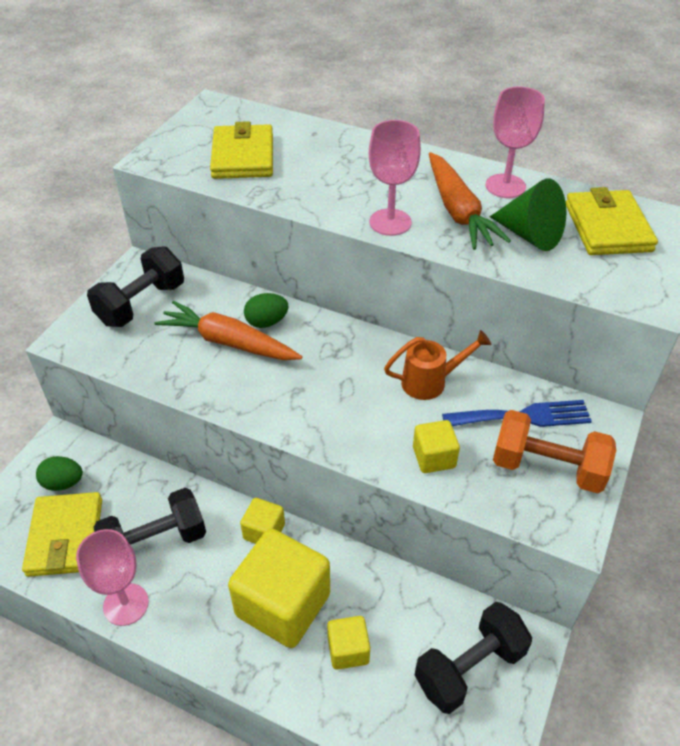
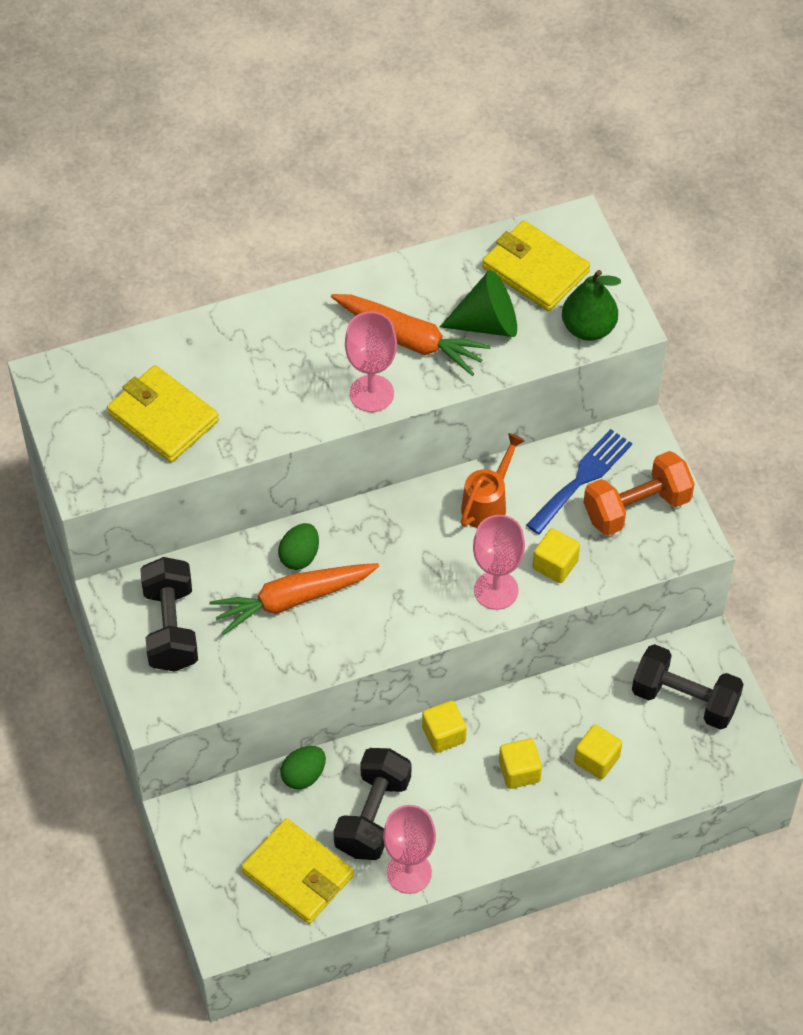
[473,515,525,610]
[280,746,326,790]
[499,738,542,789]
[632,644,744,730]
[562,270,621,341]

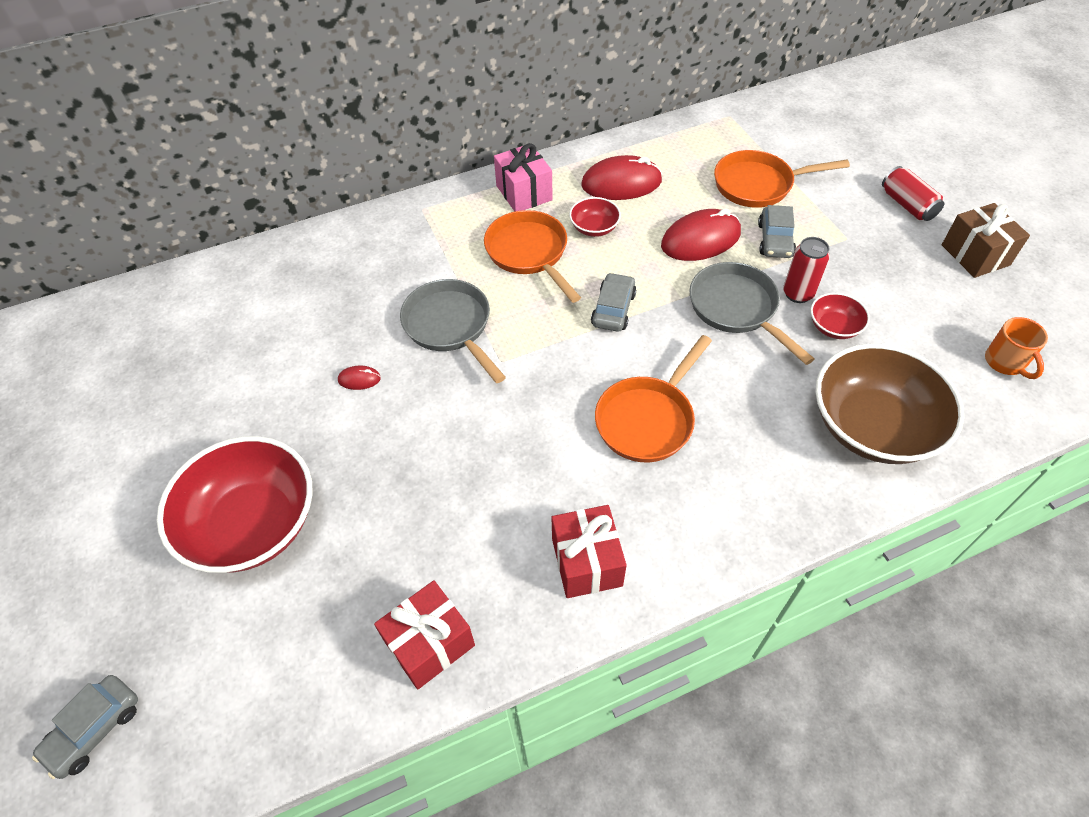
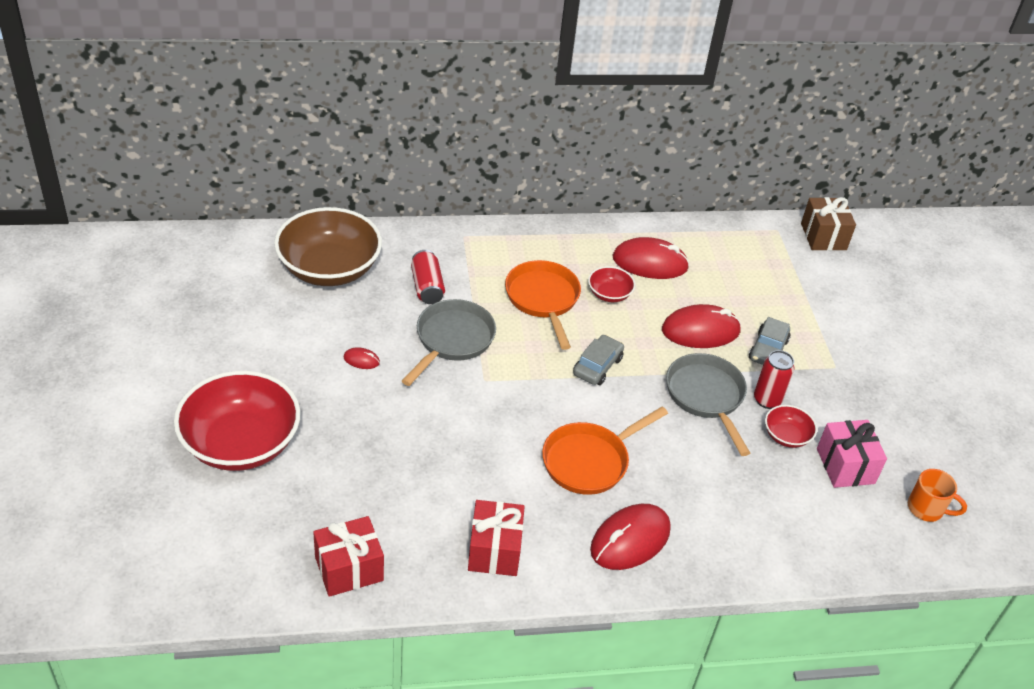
[817,420,887,488]
[714,150,850,208] (first image)
[411,250,445,304]
[801,197,856,251]
[402,299,496,386]
[908,469,967,522]
[274,207,382,286]
[32,675,138,779] (first image)
[590,504,671,570]

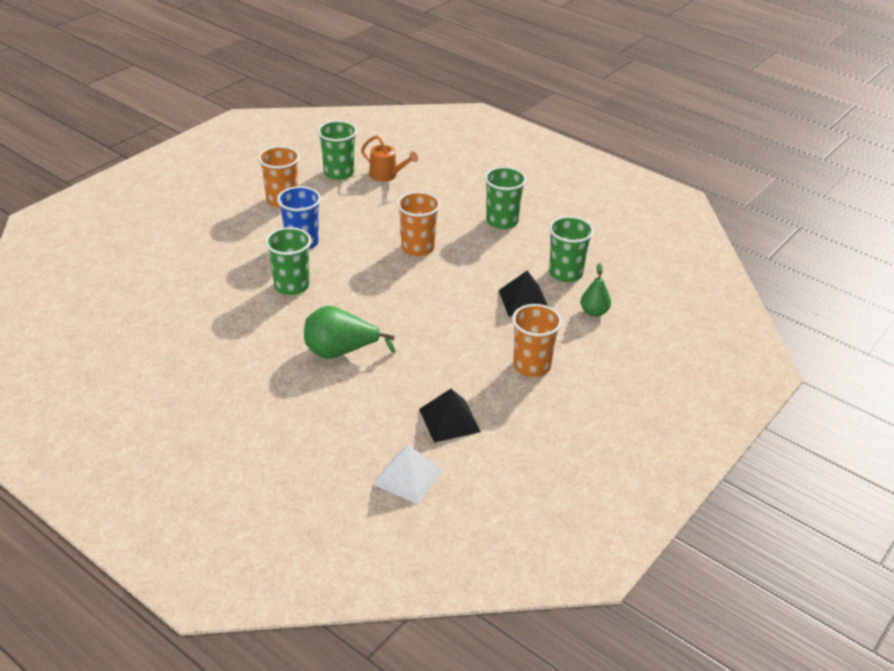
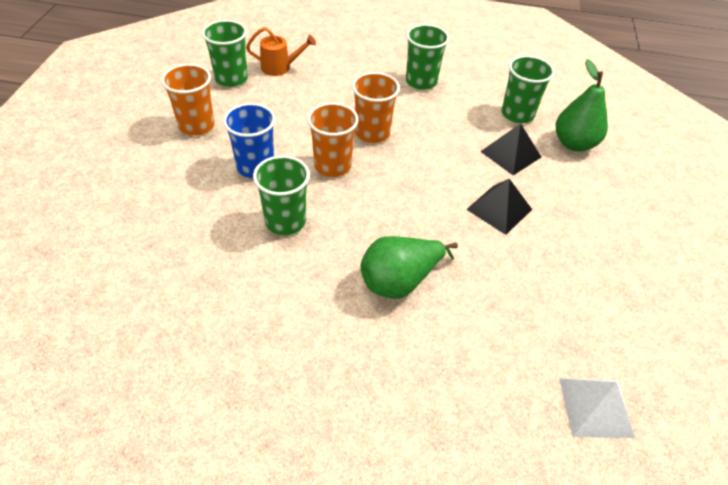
[556,59,608,151]
[307,103,359,177]
[466,179,532,235]

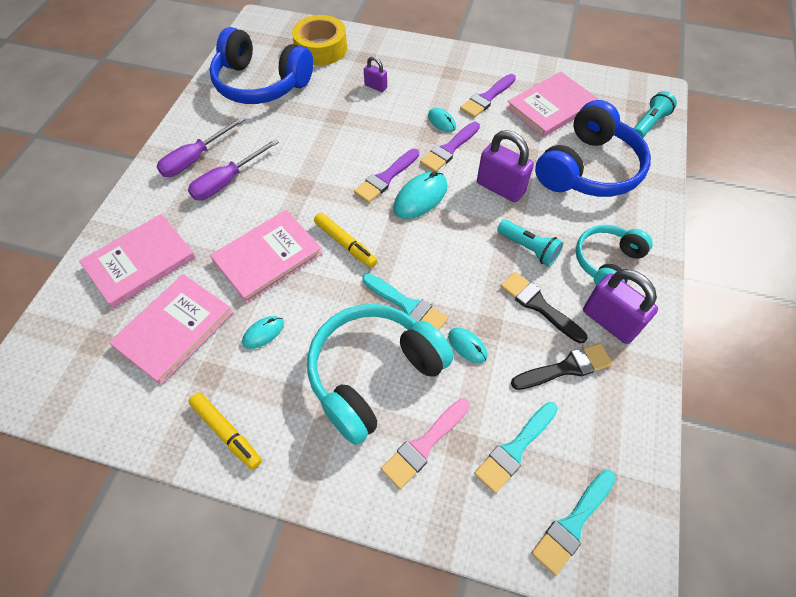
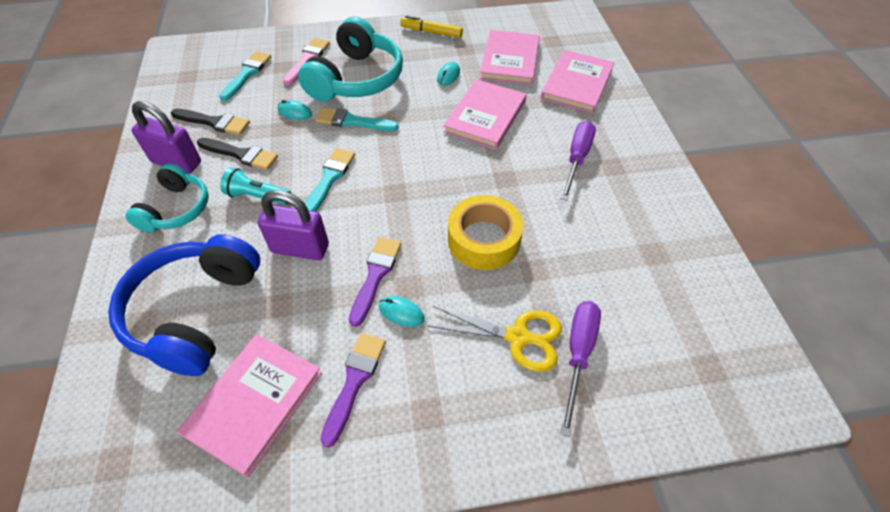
[448,195,523,270]
[210,27,313,104] (first image)
[428,306,562,372]
[633,91,677,138] (first image)
[561,301,601,437]
[354,149,419,203] (first image)
[393,171,448,219] (first image)
[314,213,378,268] (first image)
[171,109,250,135]
[305,148,355,212]

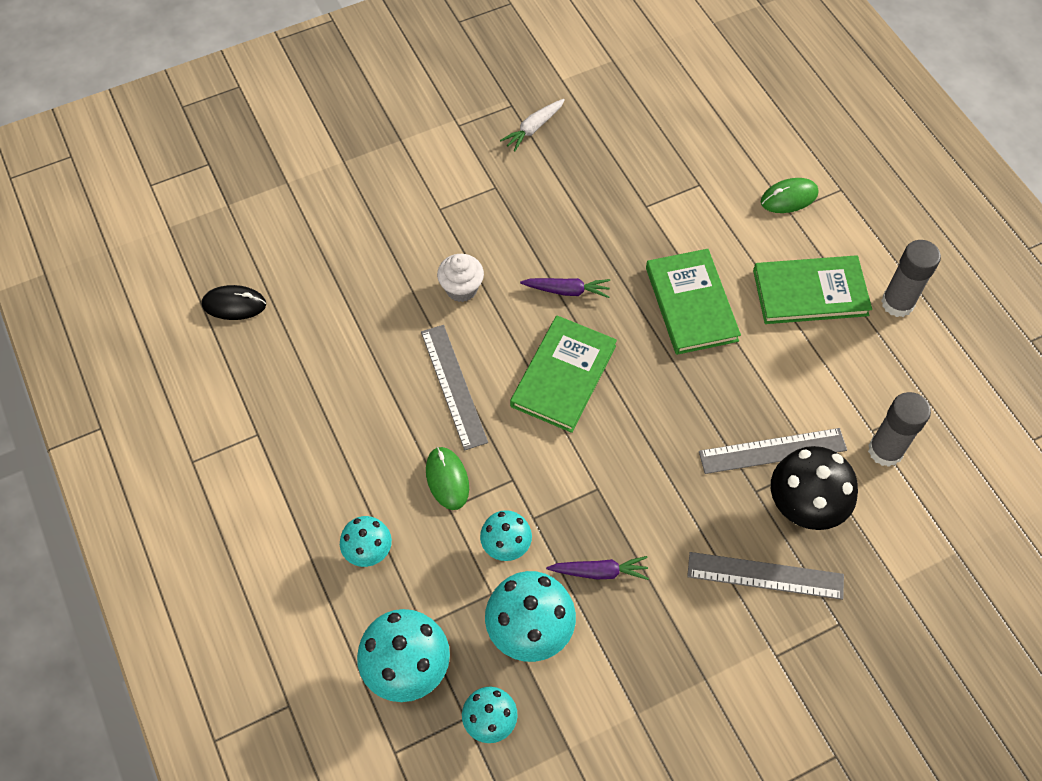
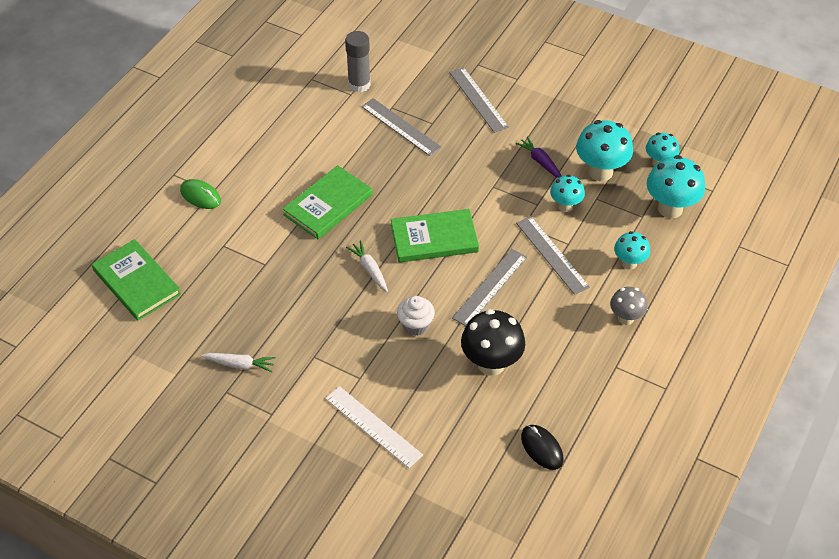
[881,240,941,317] (first image)
[92,239,181,321]
[346,240,388,292]
[461,309,525,376]
[516,216,590,295]
[610,287,648,325]
[325,386,423,468]

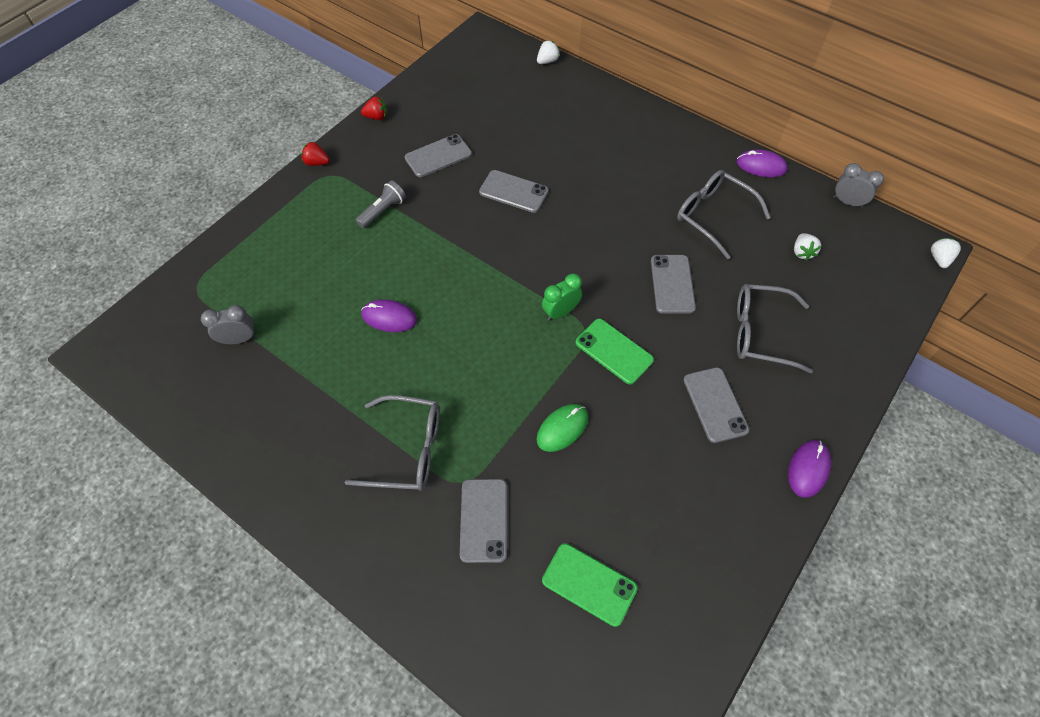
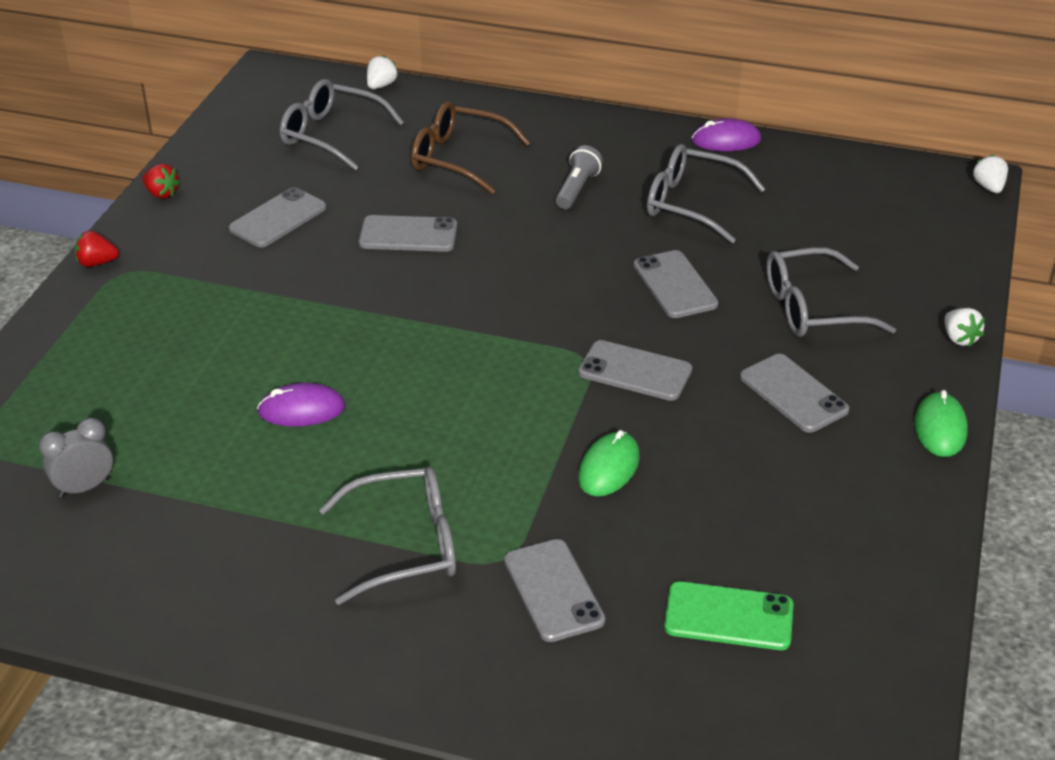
[142,164,180,198]
[833,163,884,208] (first image)
[555,145,603,209]
[945,308,985,346]
[542,273,582,321] (first image)
[578,340,692,401]
[914,390,968,457]
[280,79,404,170]
[411,101,530,194]

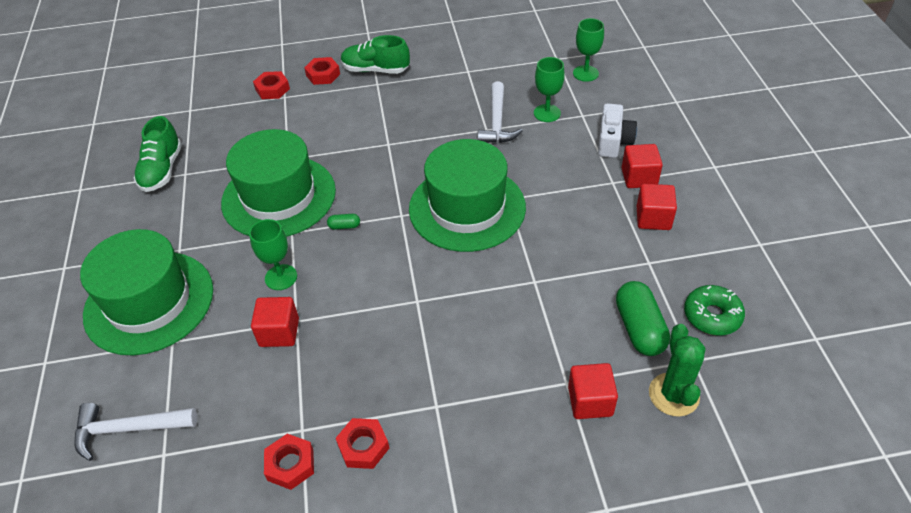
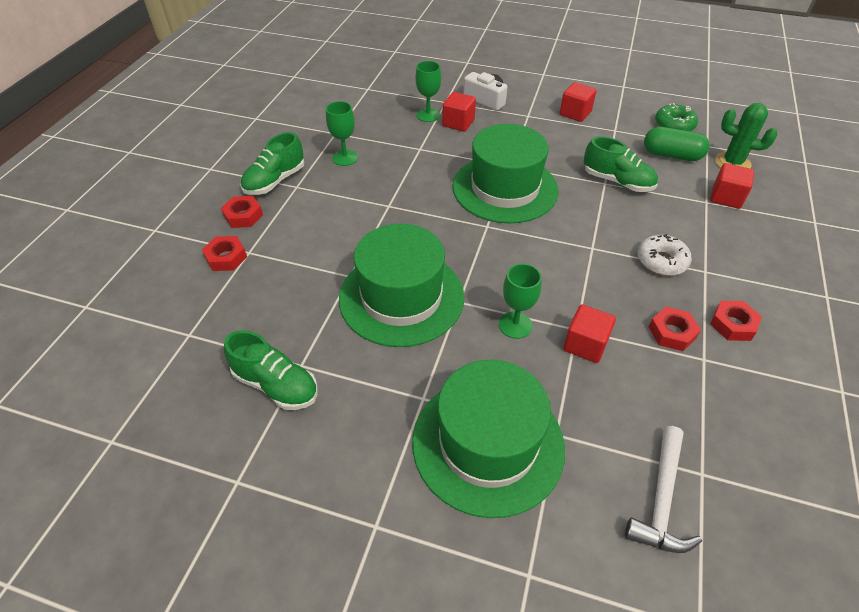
[326,101,358,166]
[478,81,523,143] (first image)
[442,92,476,132]
[327,214,360,230] (first image)
[649,307,701,351]
[584,137,658,192]
[637,234,692,276]

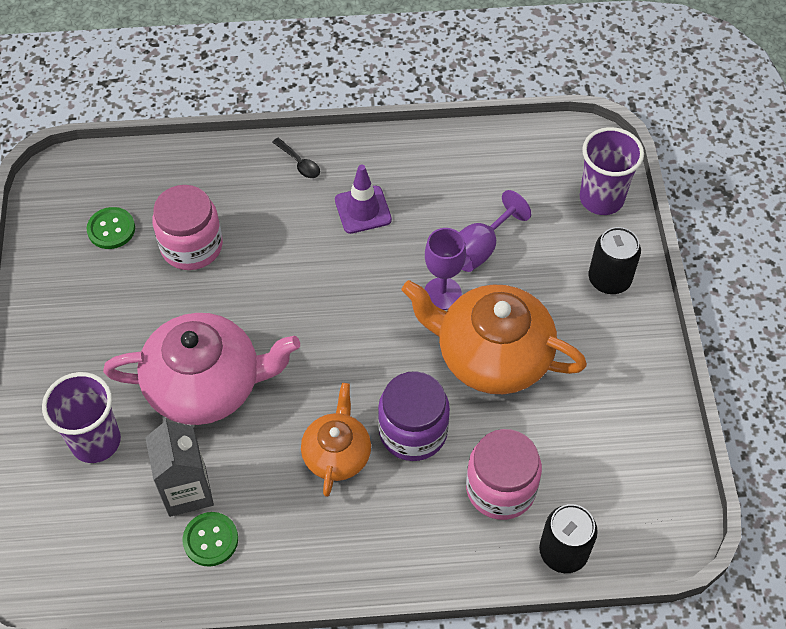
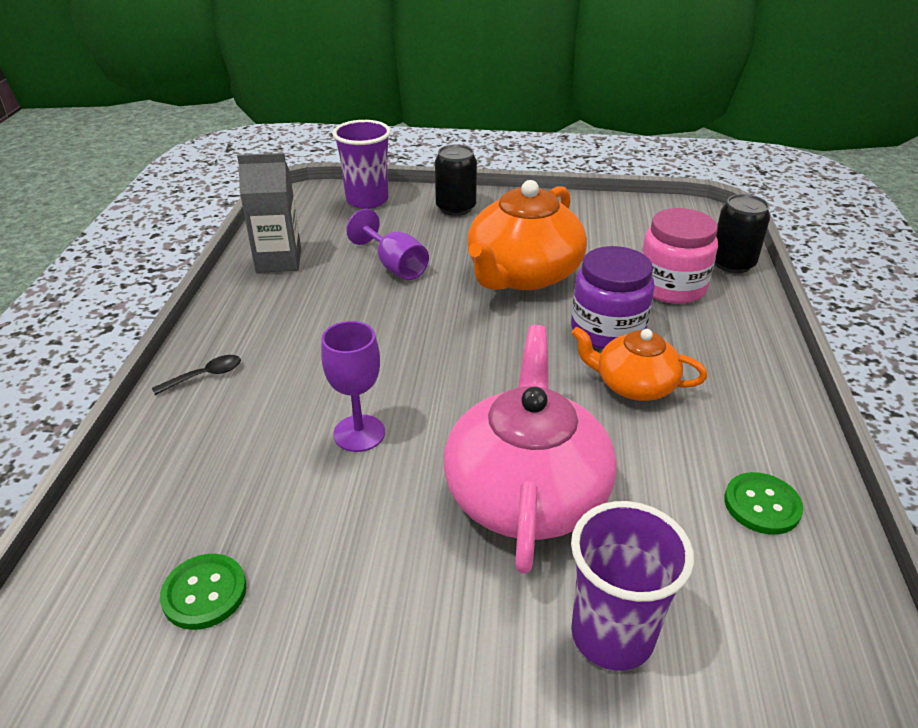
[335,165,392,234] (first image)
[152,185,223,270] (first image)
[321,321,385,452]
[237,153,301,273]

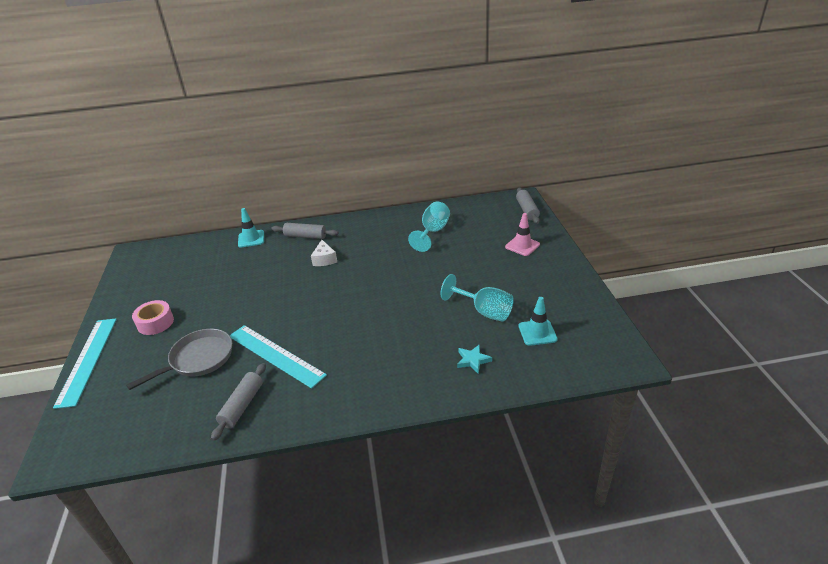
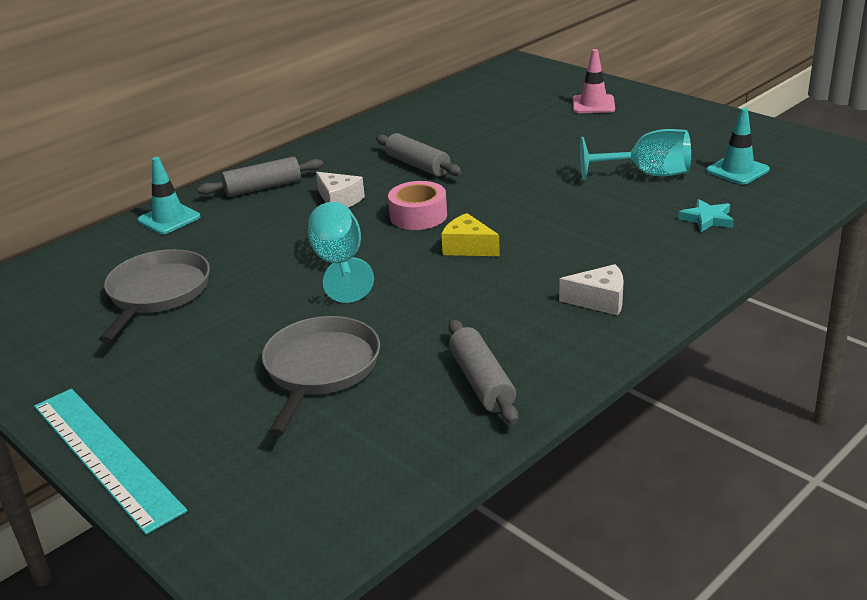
[376,133,462,176]
[308,202,374,303]
[388,181,447,230]
[229,325,327,389] (first image)
[441,213,500,256]
[99,249,210,343]
[559,264,624,315]

